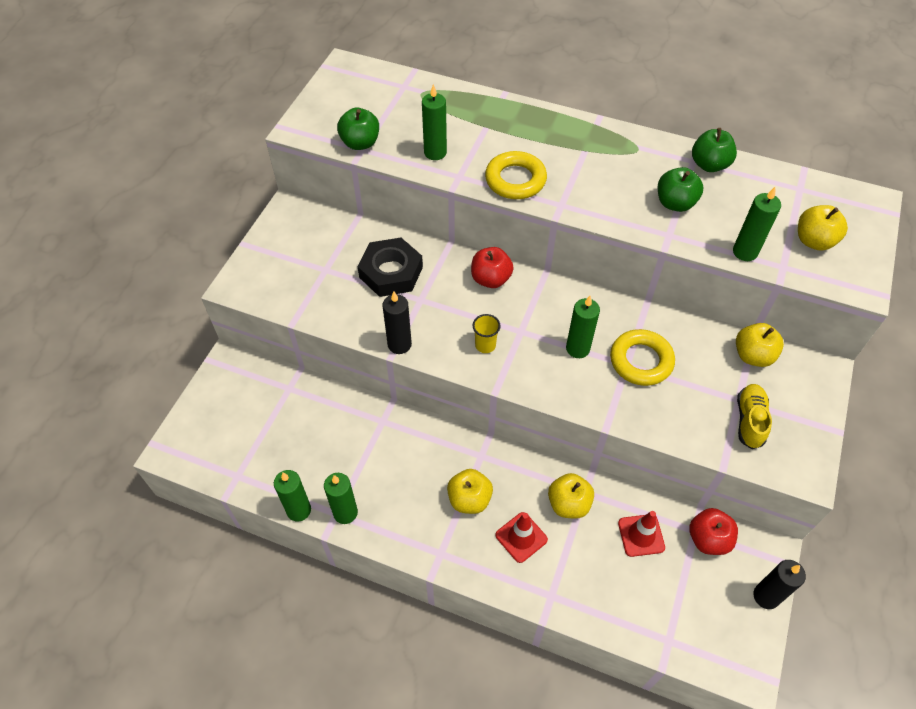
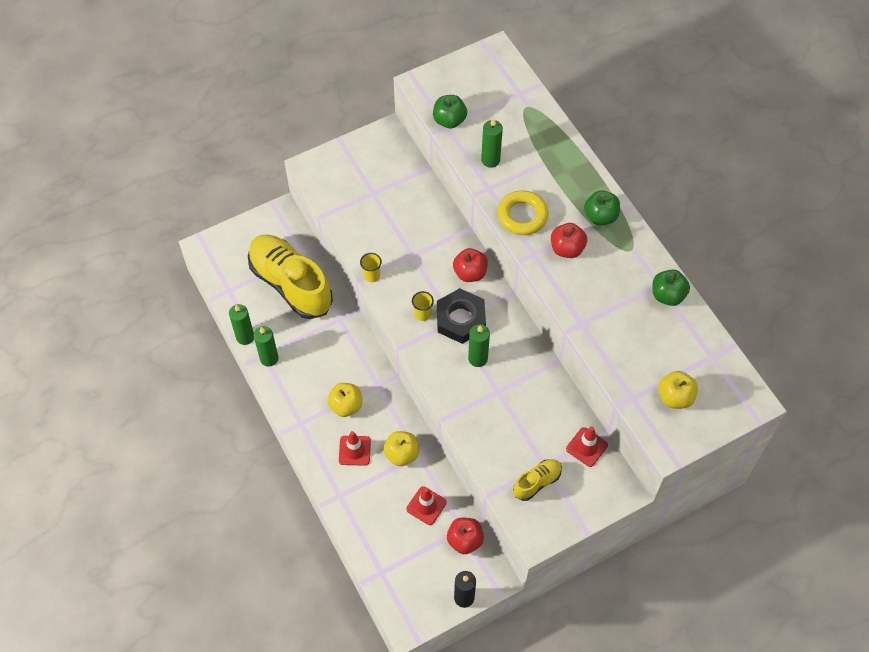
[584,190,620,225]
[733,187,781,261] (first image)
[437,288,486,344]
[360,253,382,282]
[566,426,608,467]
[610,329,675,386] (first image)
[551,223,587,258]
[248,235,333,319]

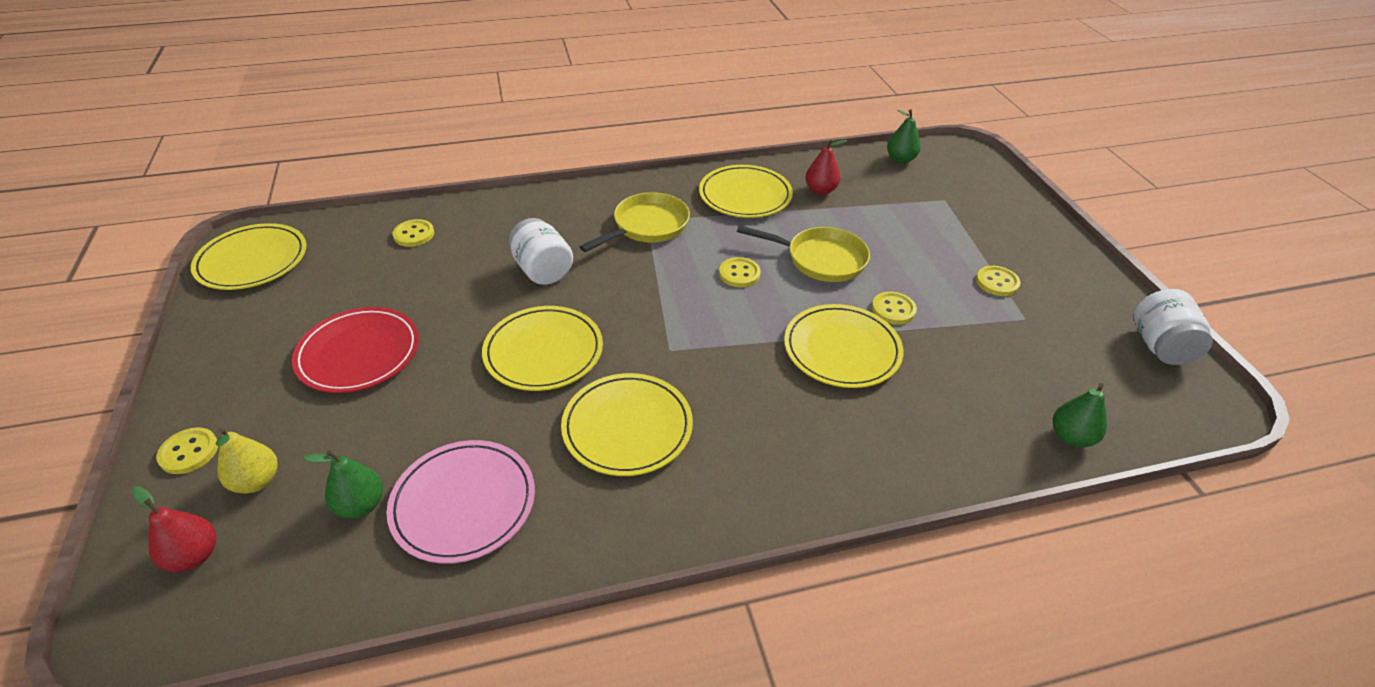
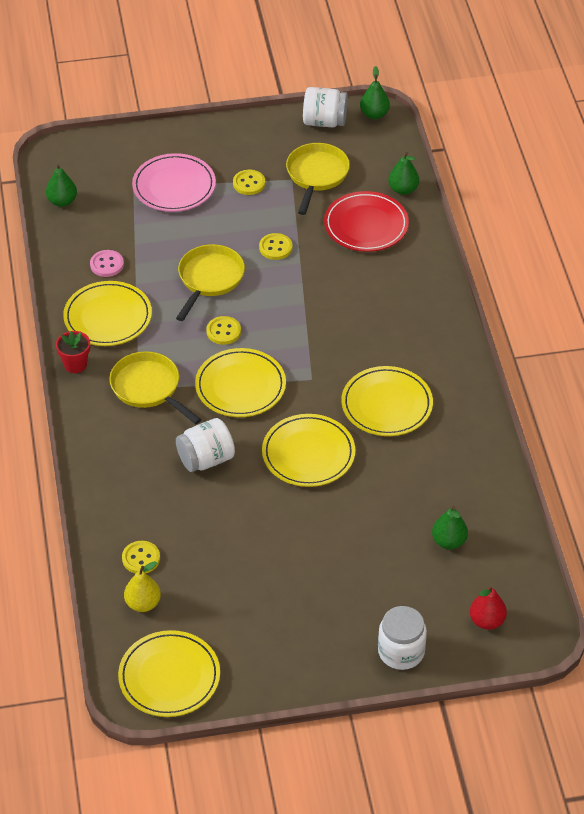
[90,250,124,277]
[195,348,286,417]
[324,191,409,252]
[378,606,427,670]
[124,561,161,612]
[132,153,216,212]
[360,66,390,119]
[286,143,350,215]
[56,331,90,373]

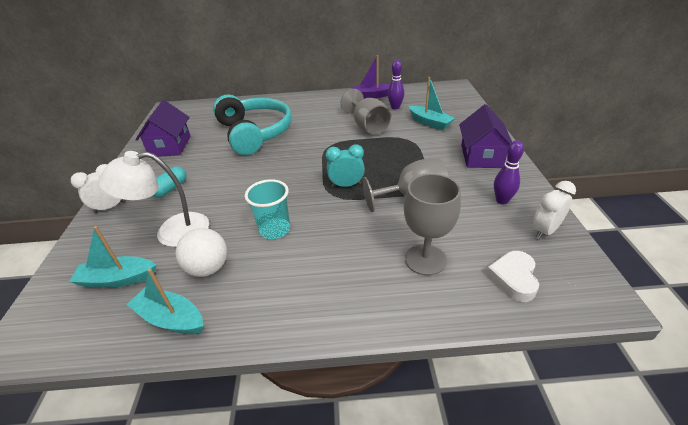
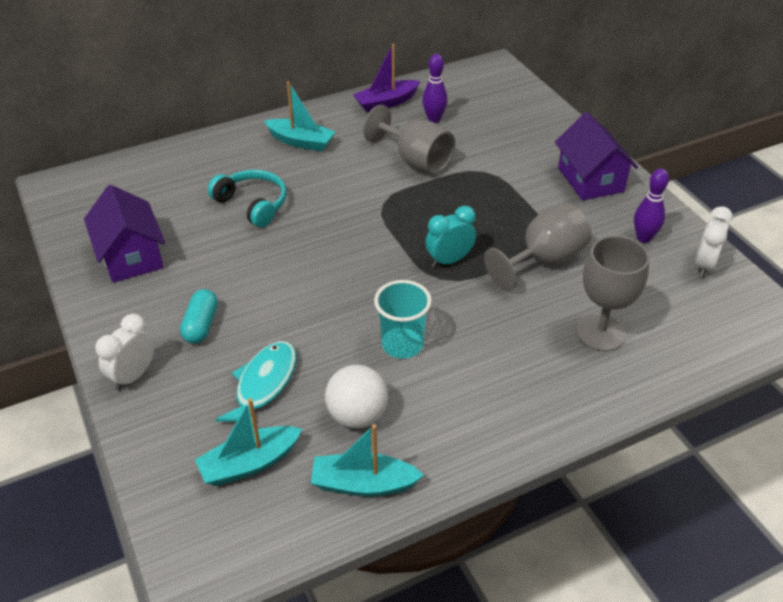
[264,82,335,151]
[208,170,287,227]
[215,341,297,430]
[486,251,539,302] (first image)

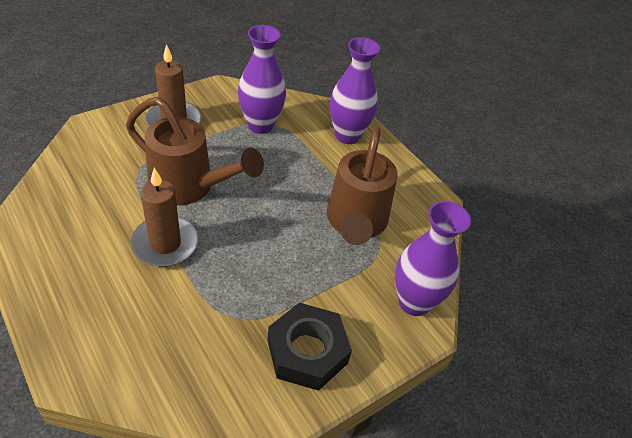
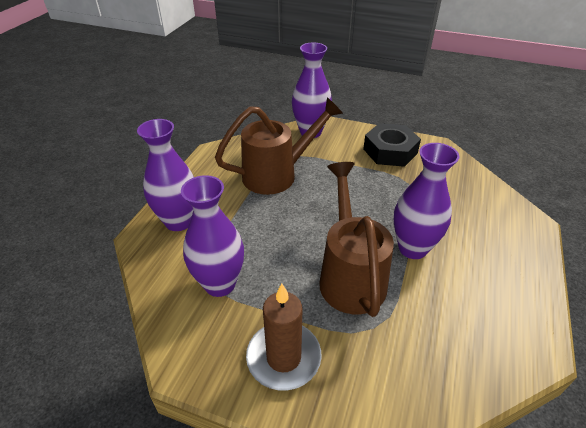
[394,143,460,259]

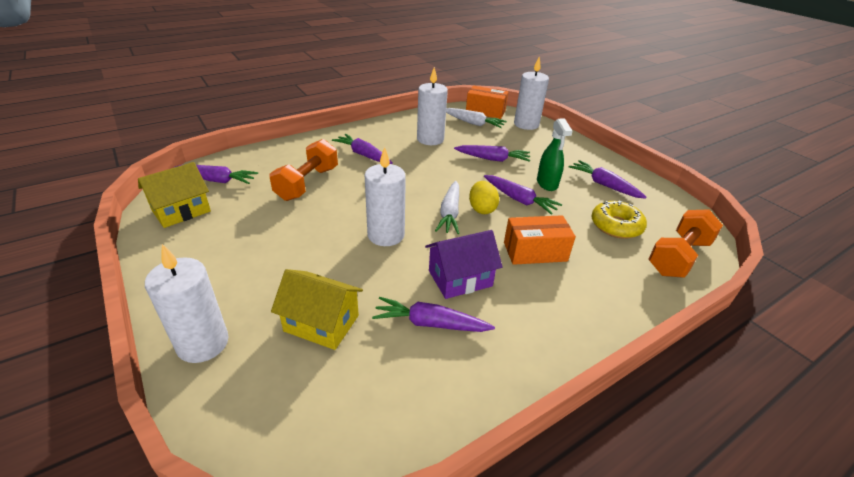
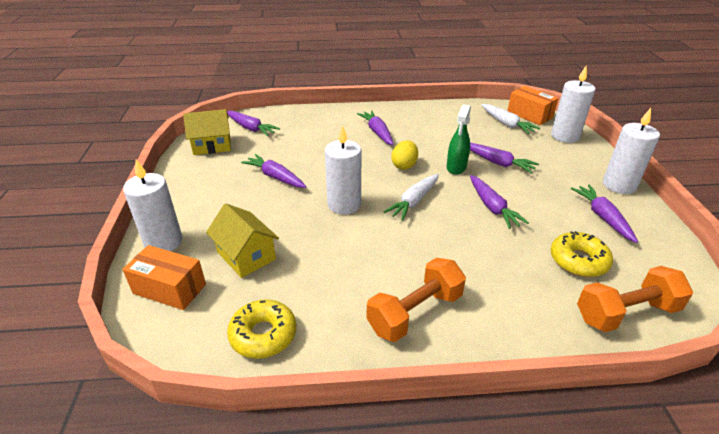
[603,108,660,194]
[447,105,471,175]
[367,258,466,342]
[391,140,418,170]
[122,245,206,310]
[425,230,502,299] (first image)
[241,154,307,188]
[227,299,296,359]

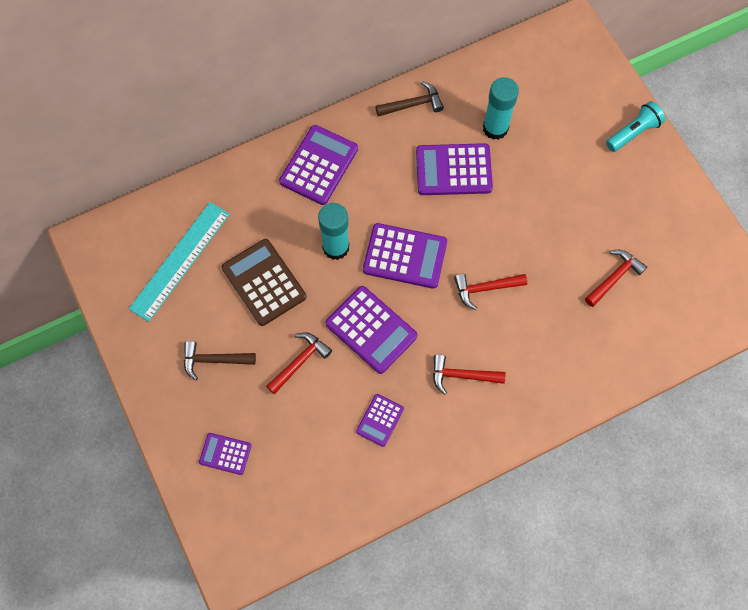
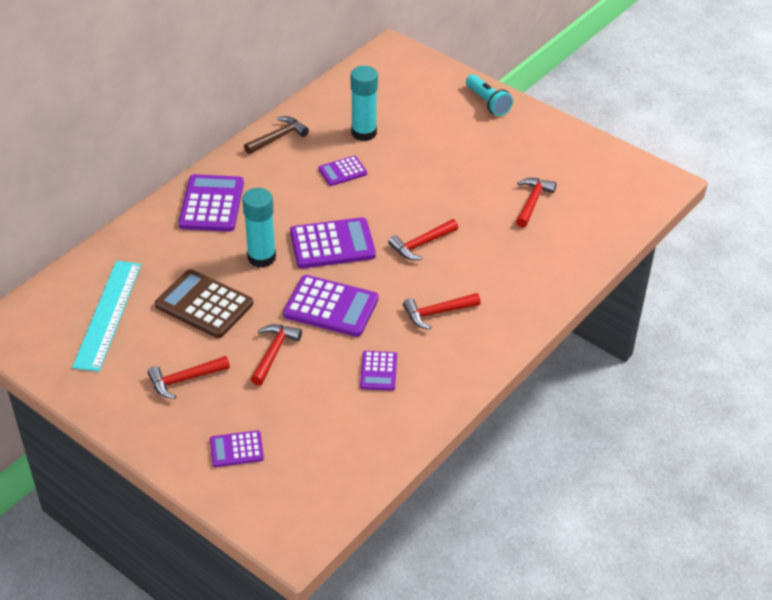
[466,74,513,116]
[318,156,367,186]
[147,356,230,399]

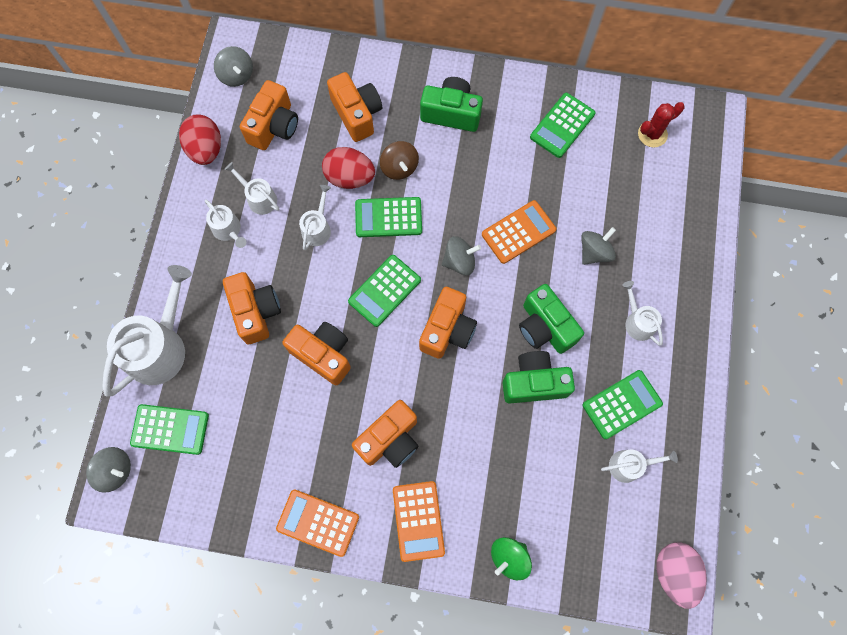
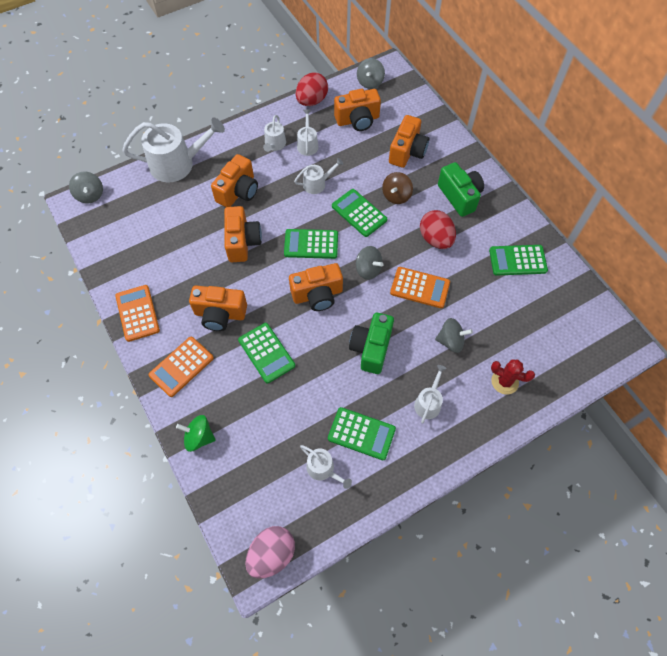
[491,359,535,395]
[420,210,456,249]
[503,351,575,404] (first image)
[238,323,295,383]

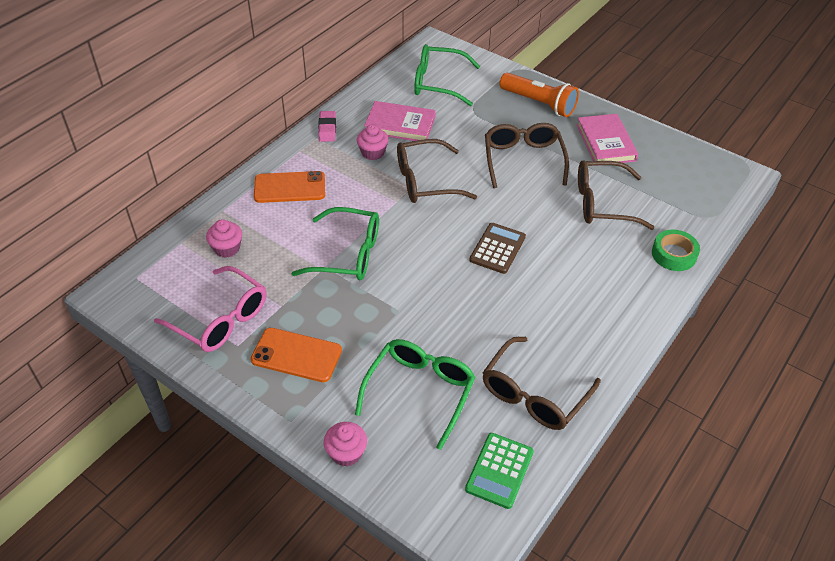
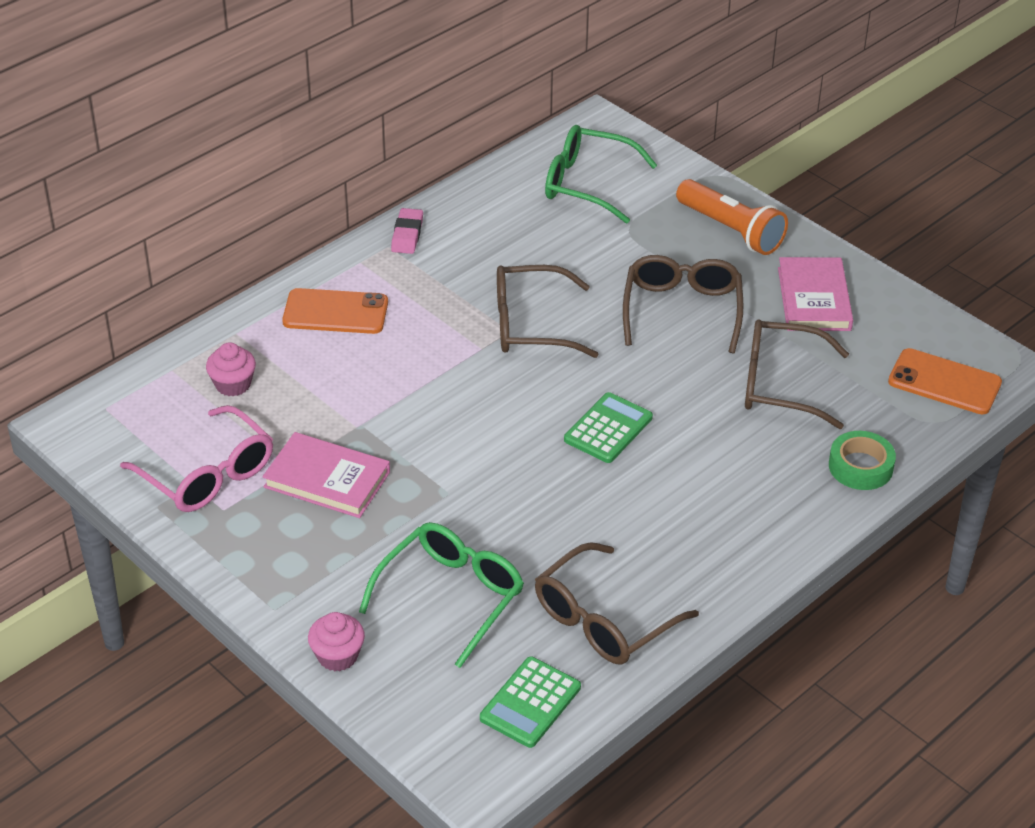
[262,432,390,518]
[357,124,389,160] (first image)
[291,207,379,281] (first image)
[564,392,653,463]
[888,348,1002,414]

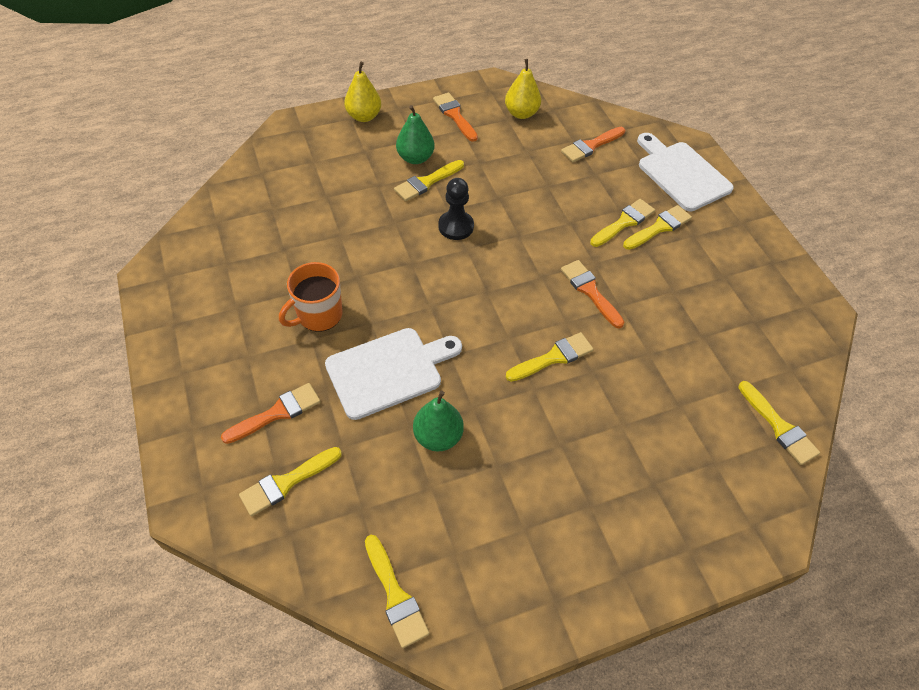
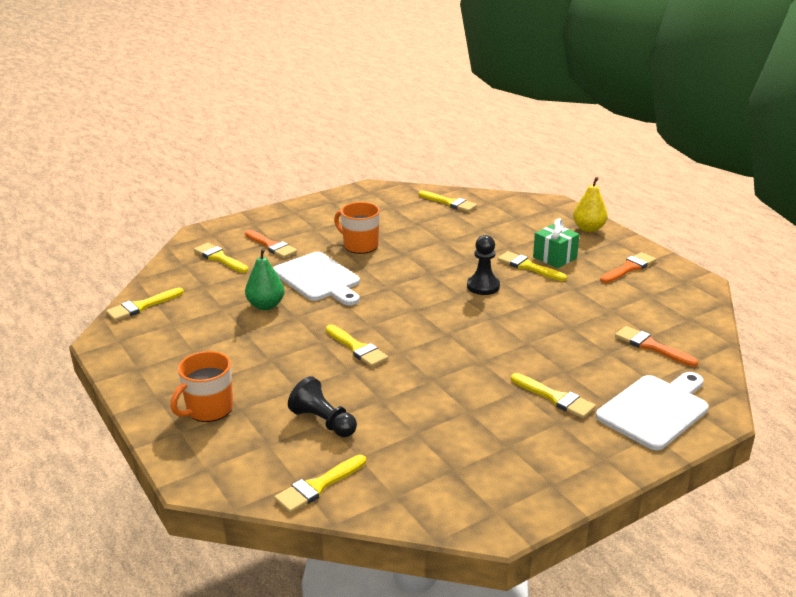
[505,59,541,119] (first image)
[533,218,580,268]
[419,190,477,212]
[561,260,624,328] (first image)
[171,351,233,422]
[288,376,357,437]

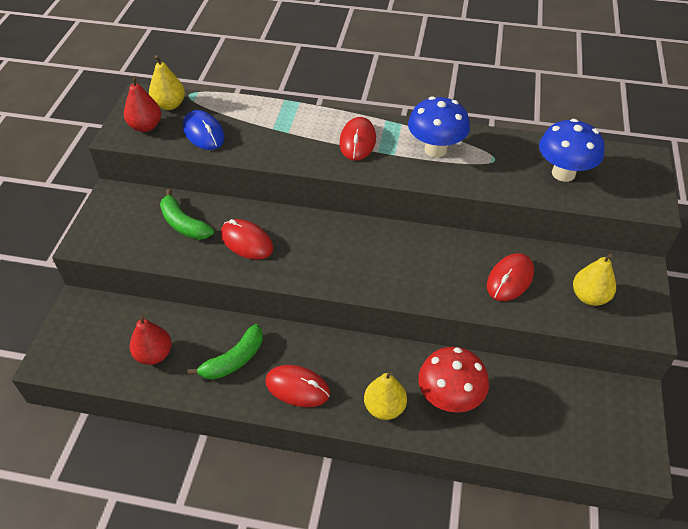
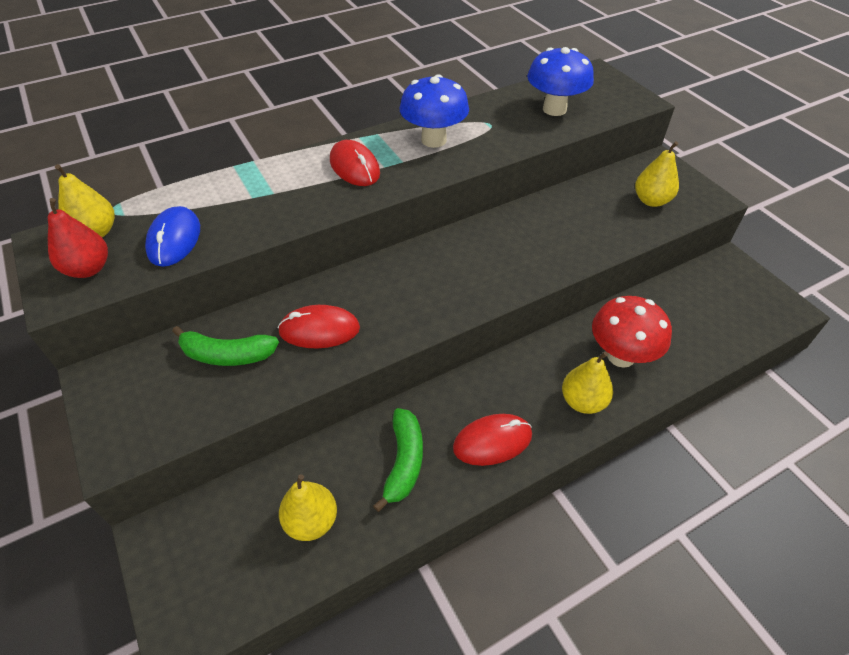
[145,206,200,267]
[487,253,534,301] (first image)
[279,474,337,541]

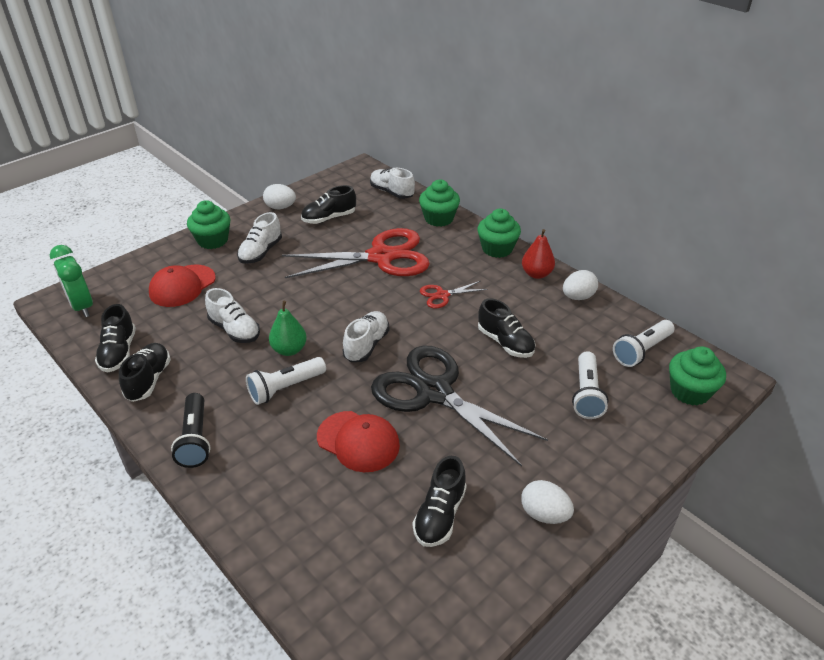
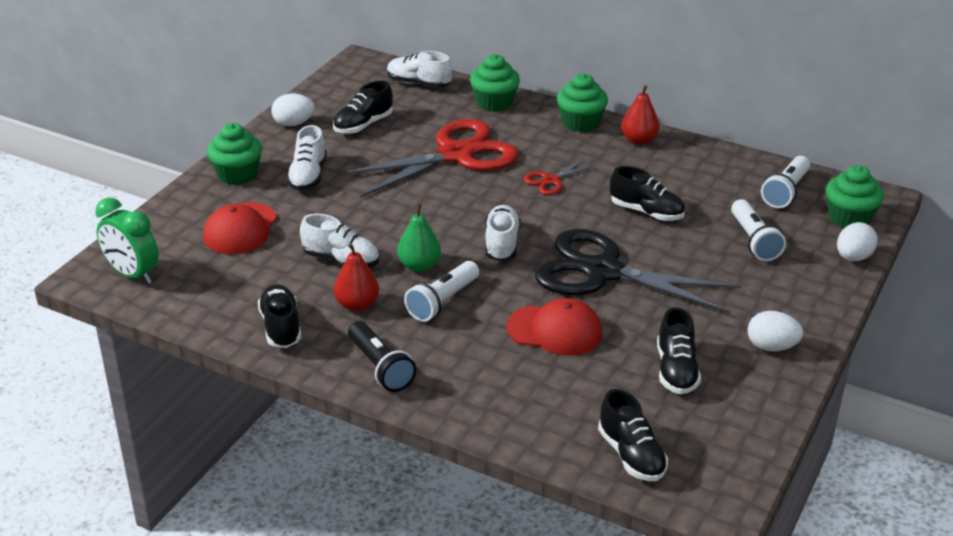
[837,222,878,261]
[598,389,668,481]
[334,243,379,312]

